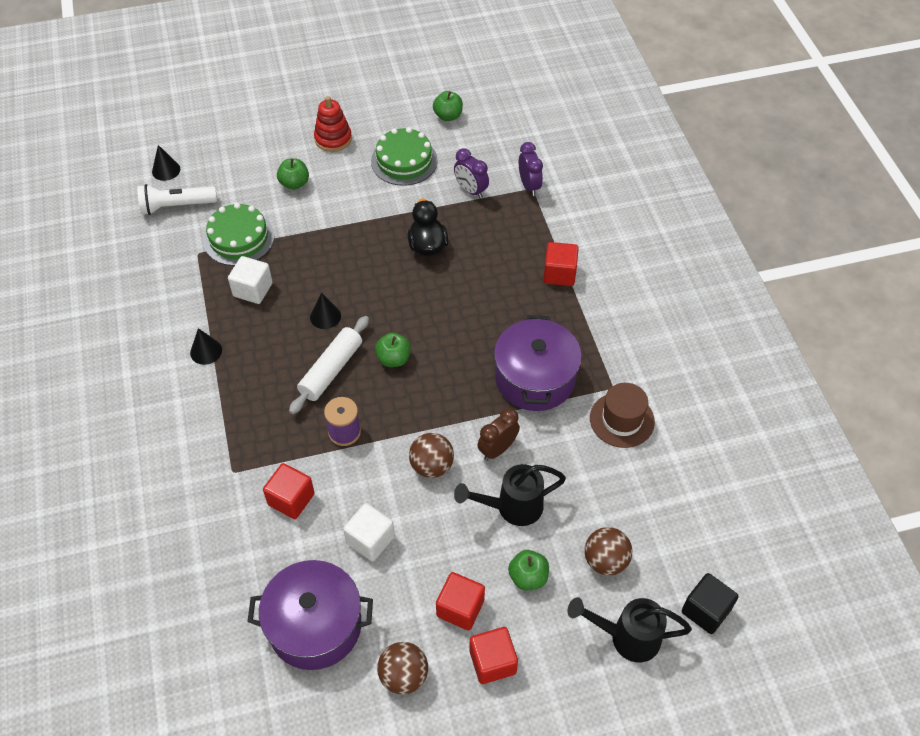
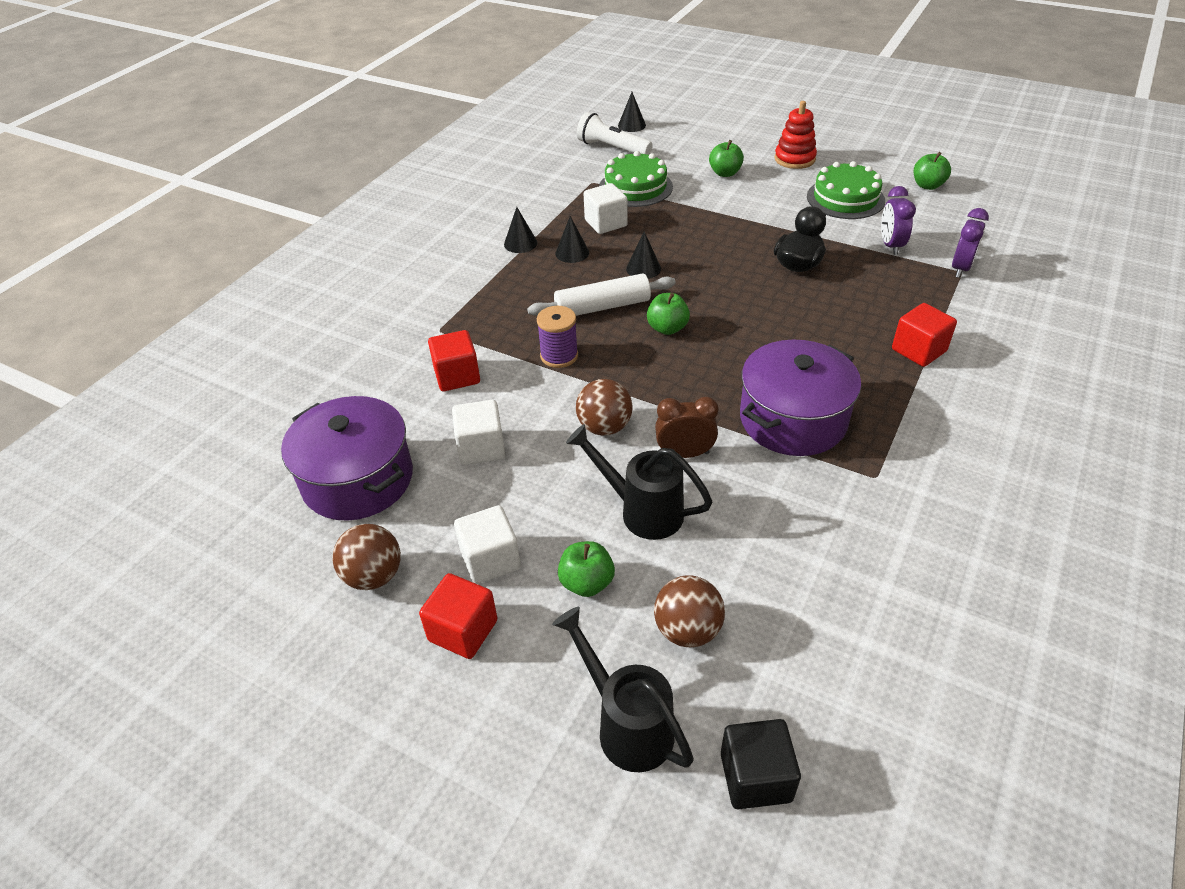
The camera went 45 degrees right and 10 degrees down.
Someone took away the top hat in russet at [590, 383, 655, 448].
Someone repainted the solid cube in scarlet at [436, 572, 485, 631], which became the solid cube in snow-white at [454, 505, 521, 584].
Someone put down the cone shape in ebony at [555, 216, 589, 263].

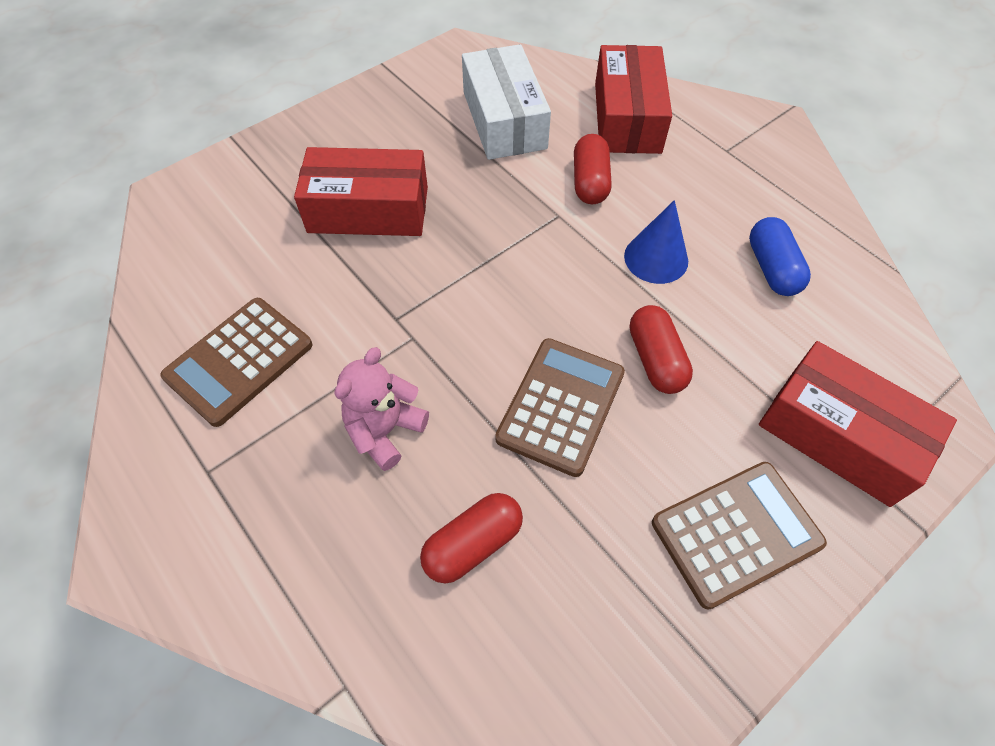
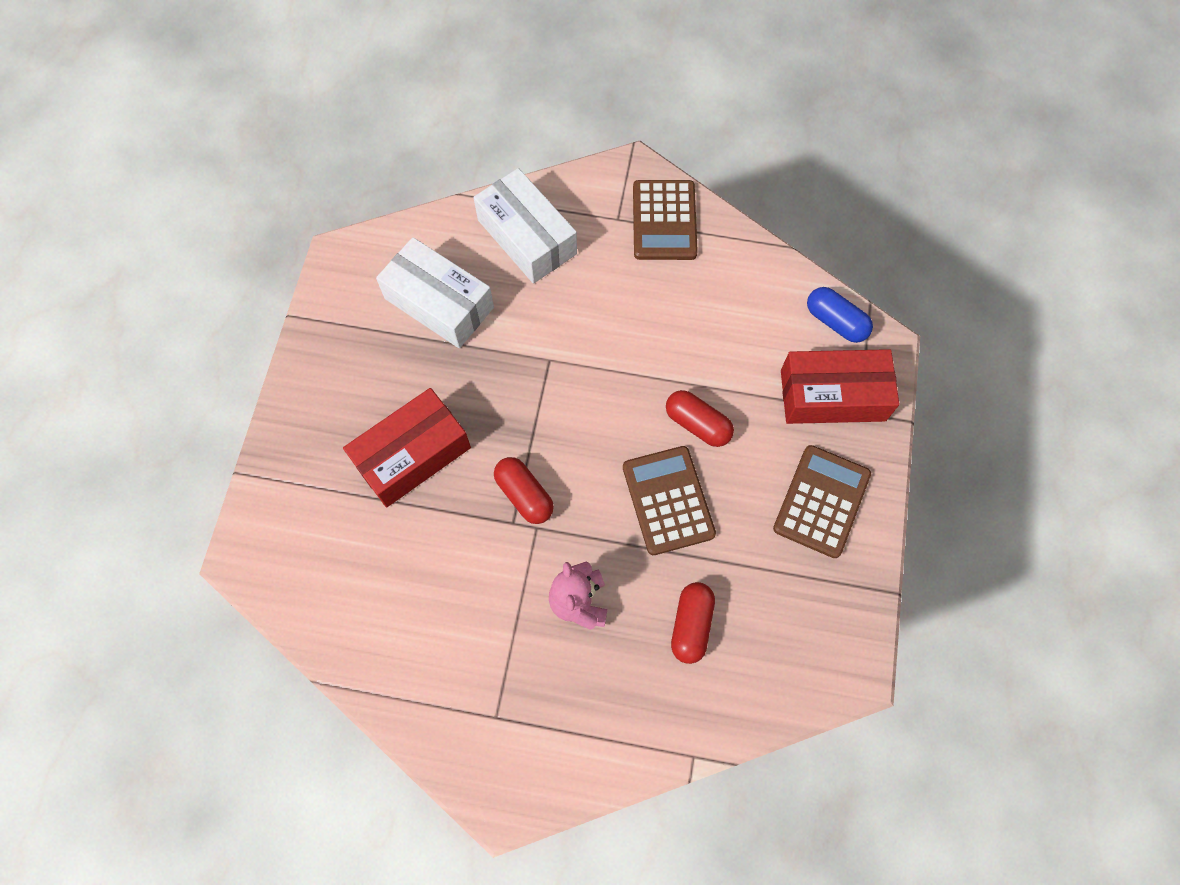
The camera went 40 degrees left and 10 degrees up.
Someone repainted the package in scarlet at [595, 45, 672, 154], which became the package in snow-white at [473, 168, 577, 284].
Someone carried the pill shape in scarlet from [574, 134, 612, 204] to [494, 457, 554, 524].
Someone took away the cone shape in blue at [624, 200, 688, 284].
Someone carried the pill shape in blue from [749, 217, 811, 296] to [807, 287, 873, 343].
Someone carried the calculator in russet from [160, 298, 312, 427] to [633, 180, 698, 260].

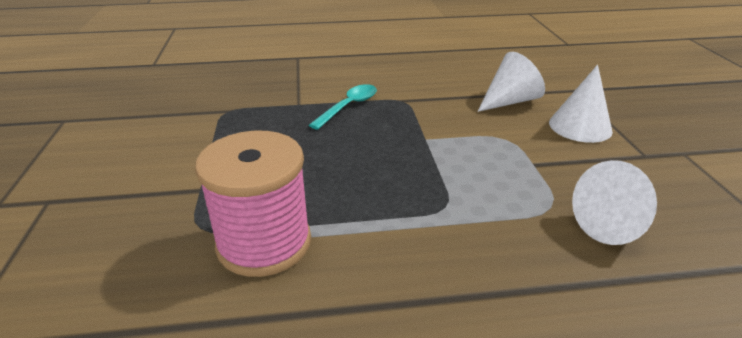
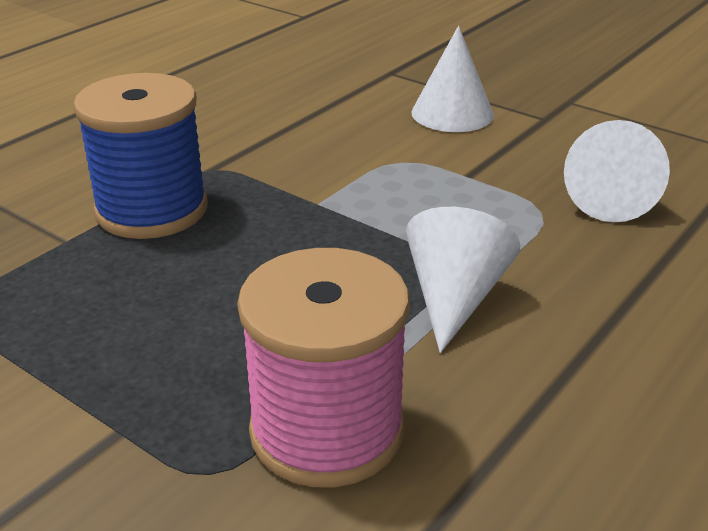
The camera went 45 degrees left and 0 degrees up.
Someone carried the cone shape in snow-white from [477, 52, 545, 112] to [406, 207, 520, 353].
Someone swapped the teaspoon in teal at [309, 84, 377, 130] for the bobbin in blue at [73, 73, 208, 239].

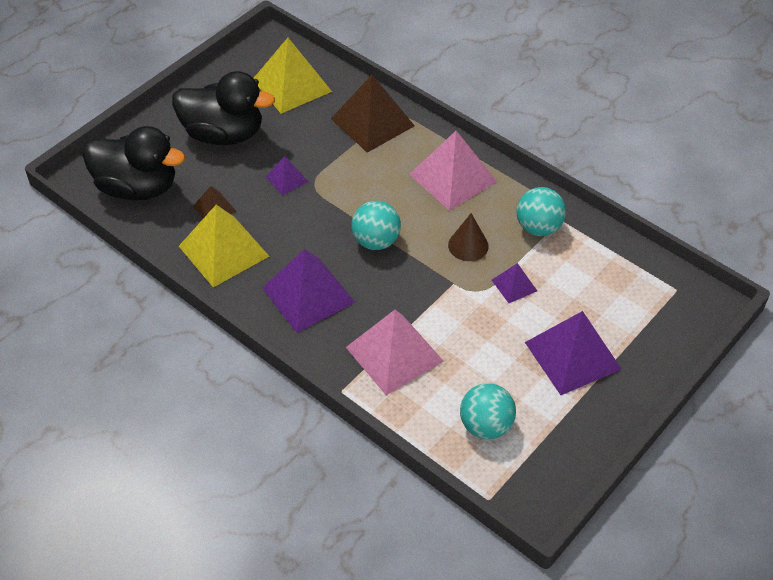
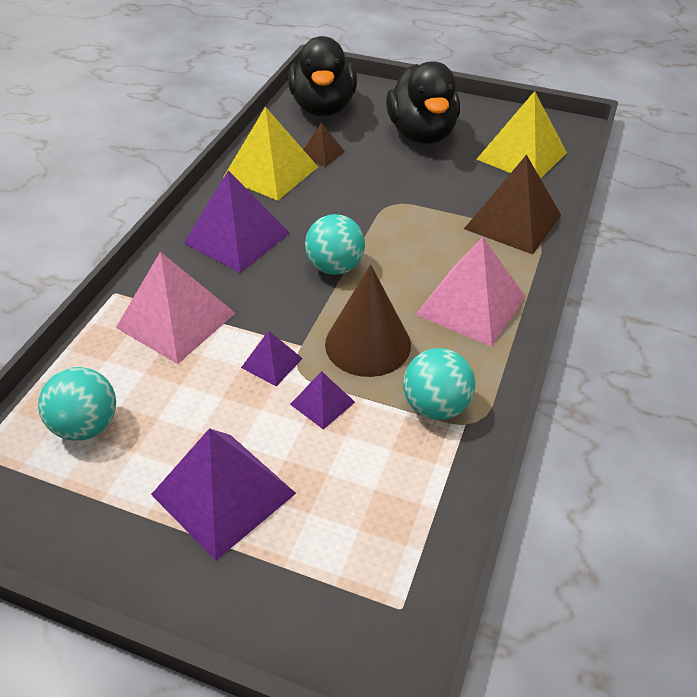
The camera went 70 degrees right and 5 degrees down.
Someone carried the solid pyramid in royal purple from [266, 156, 309, 195] to [241, 331, 303, 386].
Someone scaled the cone shape in russet at [448, 213, 489, 261] by 1.61.

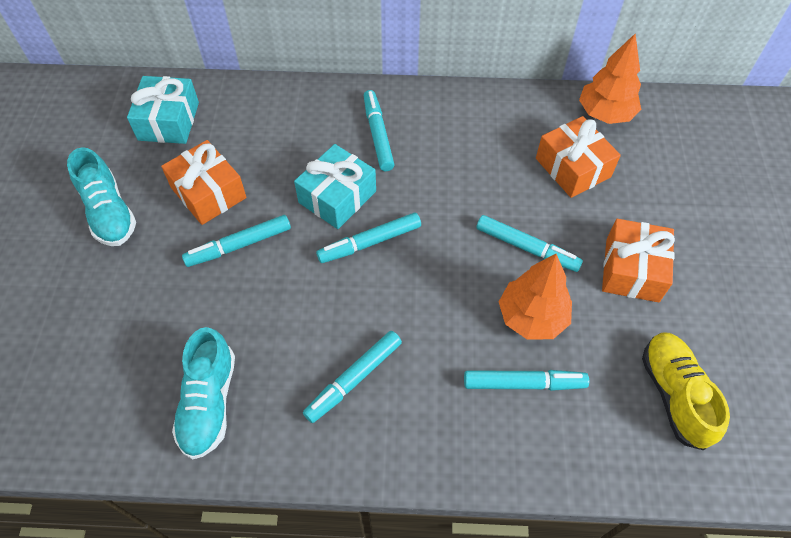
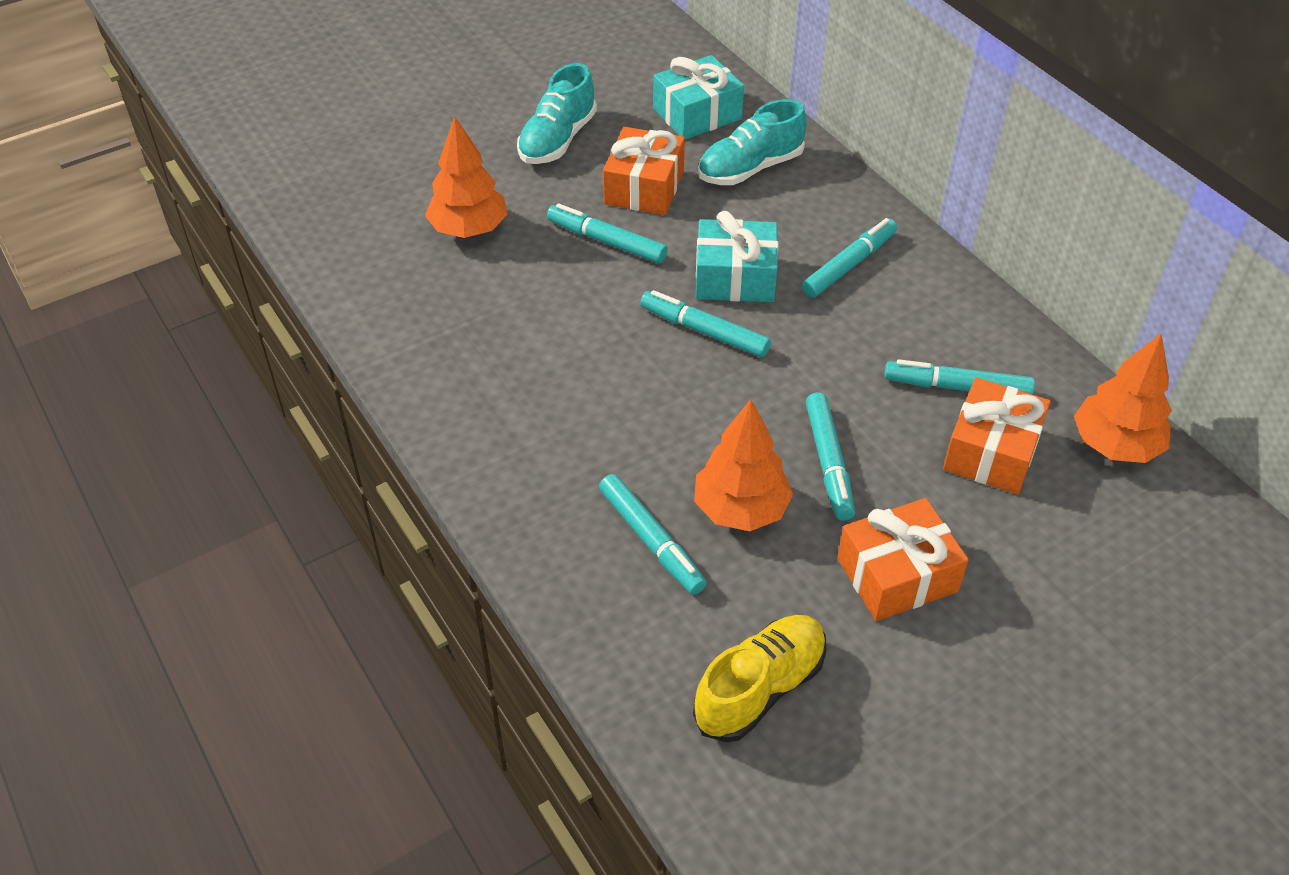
The camera went 55 degrees right and 10 degrees down.
Someone carried the shoe in teal from [172, 327, 235, 459] to [698, 99, 807, 185].
Someone carried the marker pen in teal from [303, 331, 402, 423] to [884, 359, 1035, 395].
Someone put down the tree in orange at [425, 116, 508, 238].

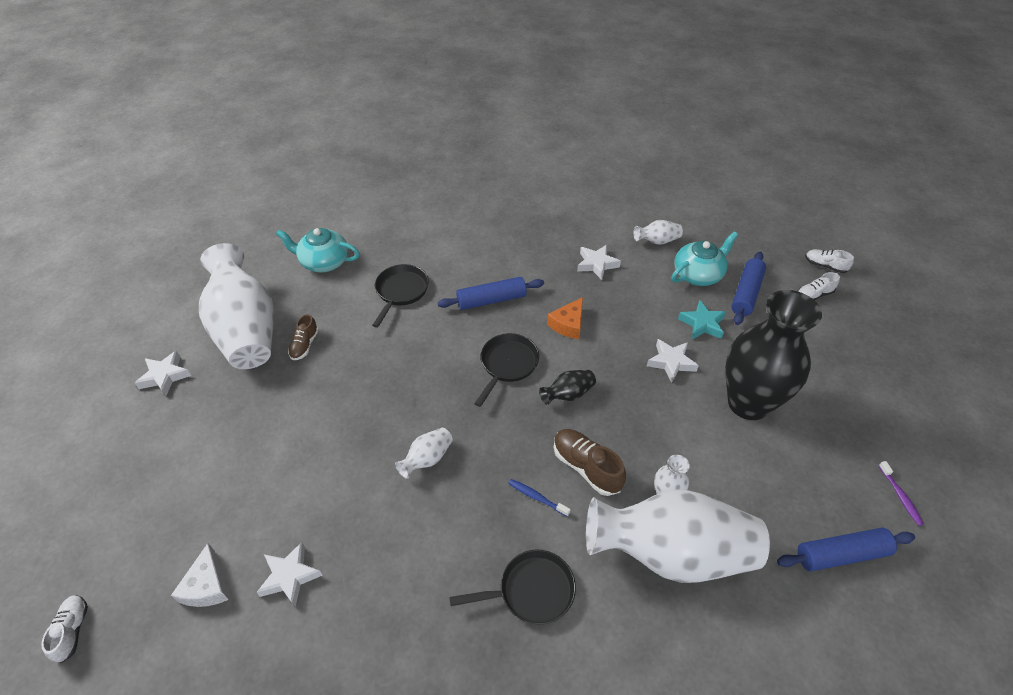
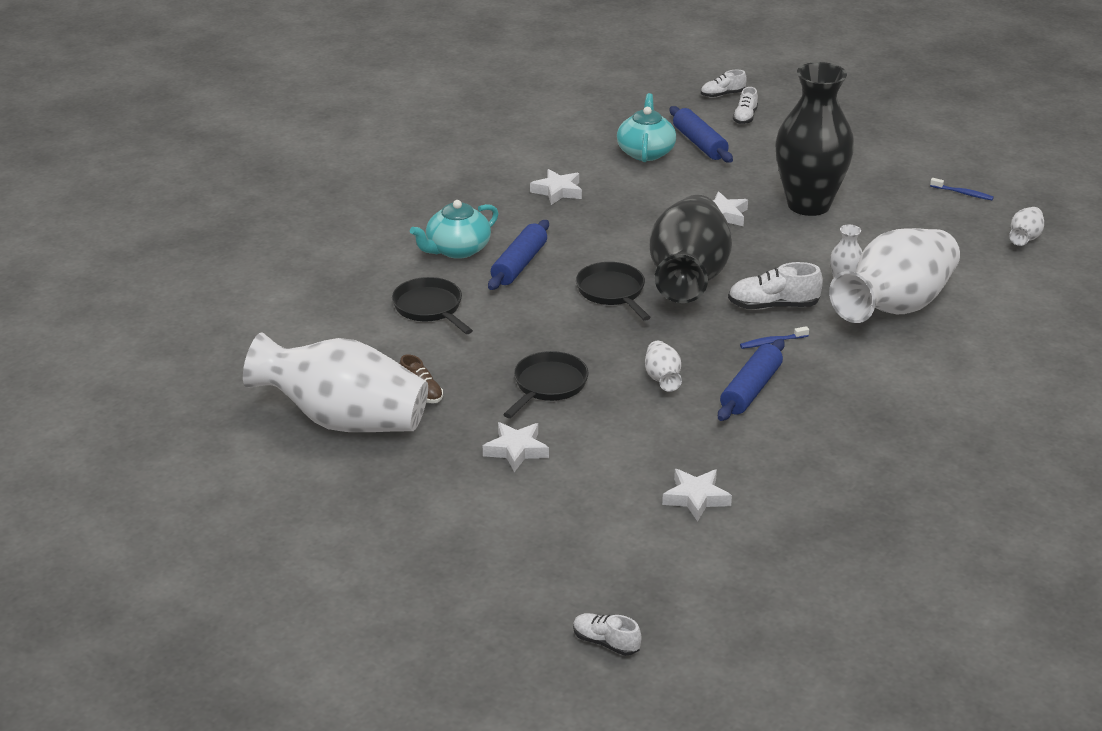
The camera went 50 degrees left and 15 degrees down.
Someone carried the tall vase in snow-white from [634, 220, 683, 245] to [1009, 207, 1044, 246].
Someone carried the tea pot in teal from [276, 228, 360, 272] to [410, 200, 498, 259].
Someone took away the cheese in orange at [547, 297, 583, 339].
Someone took away the star in teal at [678, 300, 726, 339].
Someone carried the star in snow-white from [135, 351, 191, 396] to [483, 422, 549, 472].
Someone scaled the tall vase in ebony at [539, 370, 596, 405] by 2.46.
Someone repainted the shoe in russet at [554, 429, 626, 496], which became the shoe in snow-white at [728, 262, 823, 309].
Someone repainted the dental brush in royal purple at [879, 461, 924, 526], which became the dental brush in blue at [930, 178, 994, 200].
Someone carried the rolling pin in blue from [777, 528, 915, 571] to [718, 339, 785, 421].
Someone took away the cheese in snow-white at [171, 543, 229, 607].
Someone carried the skillet in ebony from [449, 549, 576, 624] to [503, 351, 589, 418].

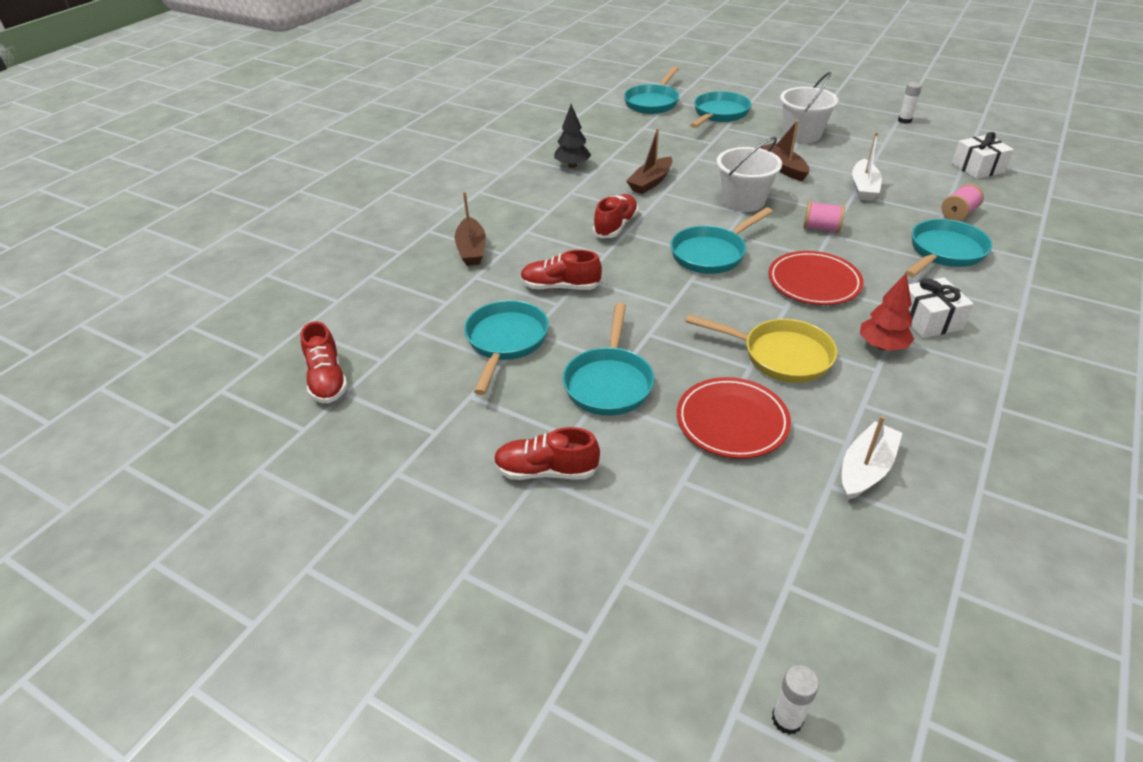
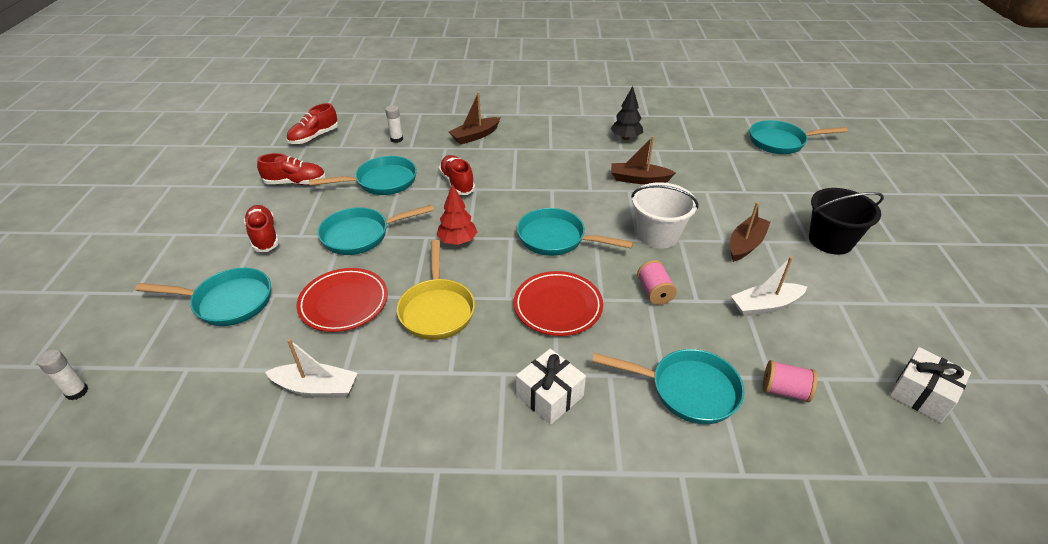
The camera went 60 degrees right and 0 degrees up.
Someone repainted the pail in snow-white at [780, 72, 838, 143], which became the pail in ebony at [809, 188, 884, 255].
Someone carried the stick of glue in snow-white from [898, 82, 922, 124] to [385, 105, 403, 143].
Someone carried the skillet in teal from [690, 91, 751, 128] to [135, 268, 271, 326].
Someone carried the shoe in scarlet from [593, 194, 638, 238] to [257, 153, 325, 185].
Someone carried the tree in scarlet from [860, 274, 914, 351] to [437, 184, 477, 245].

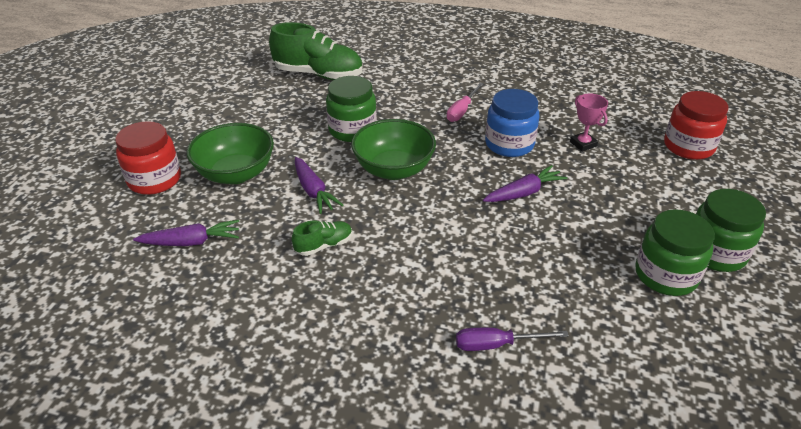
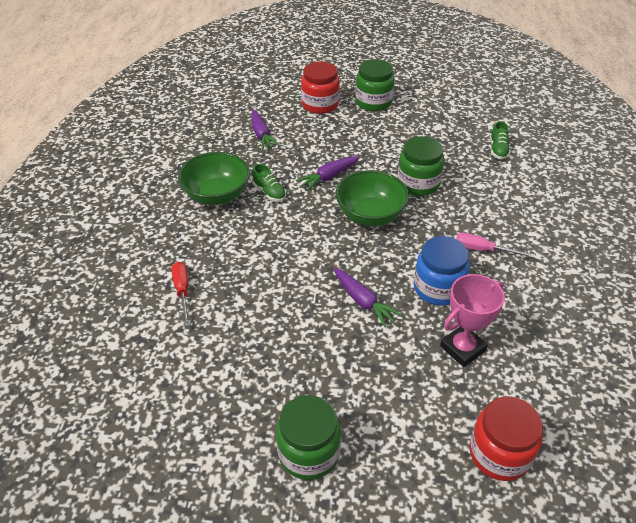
The camera went 80 degrees right and 5 degrees up.
Someone scaled the shoe in green at [269, 22, 363, 80] by 0.48.
Someone scaled the prize cup in rosy at [570, 94, 608, 152] by 1.53.
Someone carried the bowl in green from [187, 123, 274, 184] to [178, 152, 250, 205].
Someone carried the jar in green from [635, 209, 715, 296] to [355, 59, 395, 111].
Someone repainted the hand screwdriver in royal purple at [456, 327, 569, 351], which became the hand screwdriver in scarlet at [171, 262, 190, 326].

